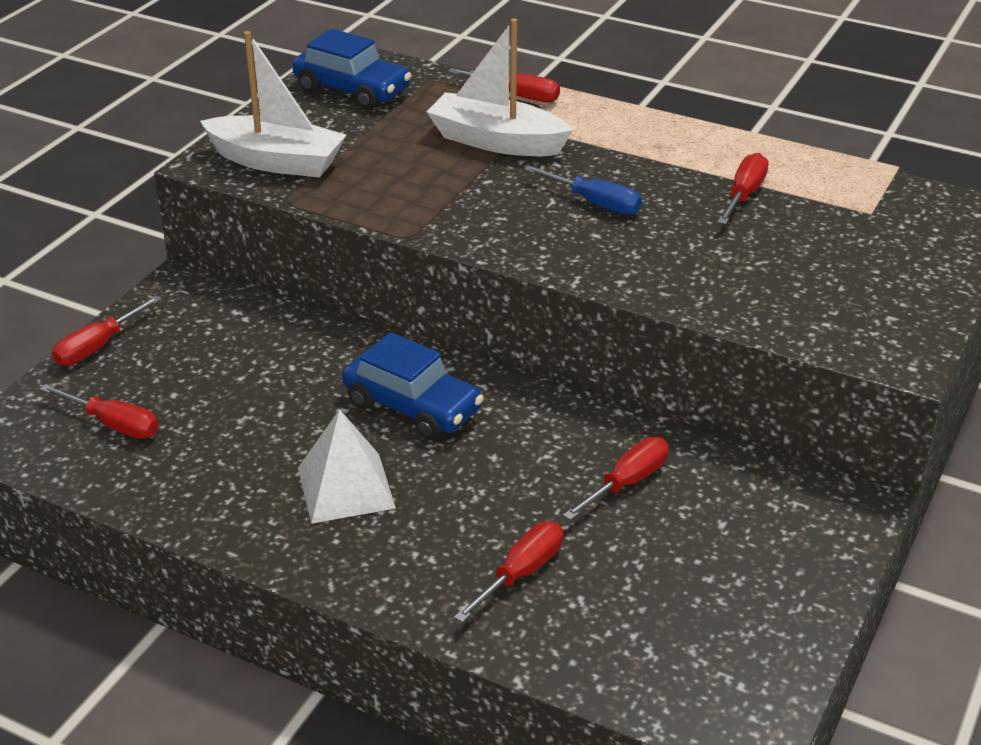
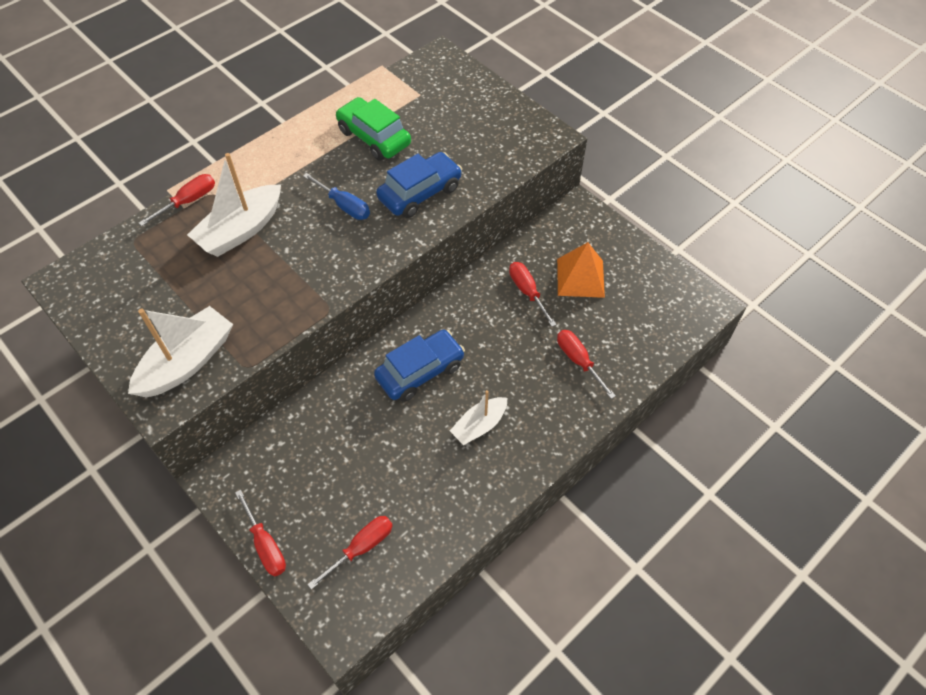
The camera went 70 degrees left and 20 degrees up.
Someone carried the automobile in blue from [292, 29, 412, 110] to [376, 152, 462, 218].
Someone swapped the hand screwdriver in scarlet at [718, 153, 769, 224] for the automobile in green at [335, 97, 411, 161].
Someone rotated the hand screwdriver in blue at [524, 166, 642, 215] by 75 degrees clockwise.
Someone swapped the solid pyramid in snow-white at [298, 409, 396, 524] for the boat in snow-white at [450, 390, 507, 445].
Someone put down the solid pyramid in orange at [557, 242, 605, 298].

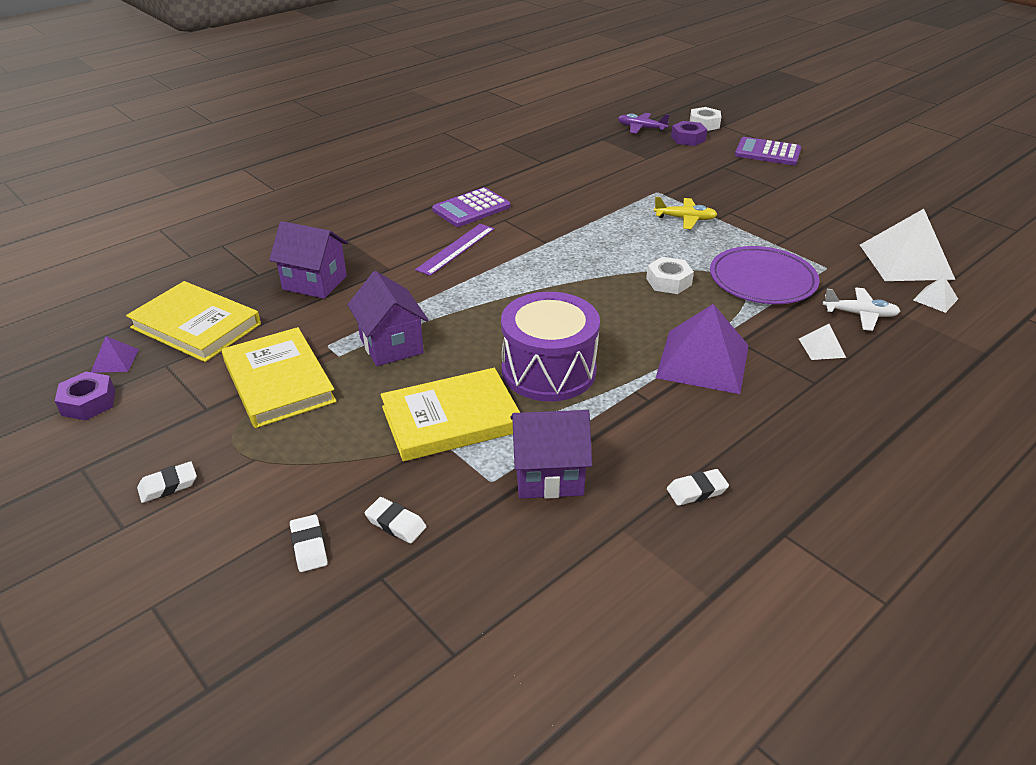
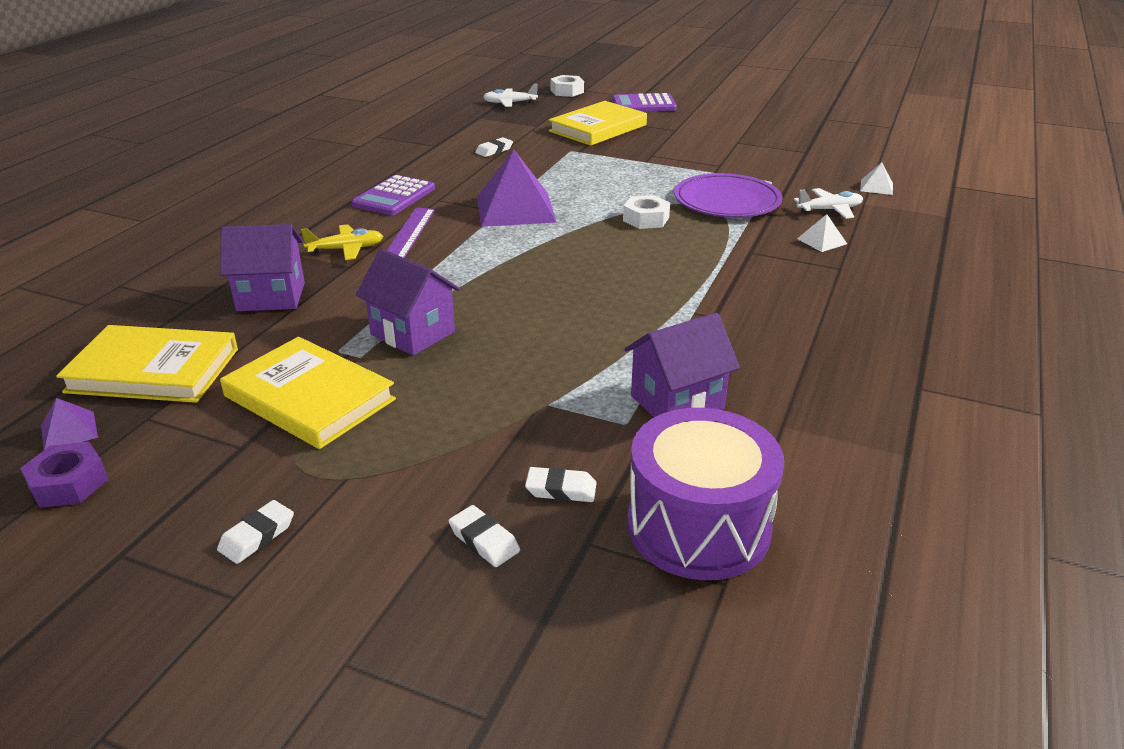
The camera went 25 degrees left and 5 degrees down.
Someone repainted the aeroplane in royal purple at [618, 113, 669, 134], which became the aeroplane in snow-white at [483, 84, 538, 107].
Someone took away the nut in royal purple at [671, 121, 707, 146].
Someone carried the aeroplane in yellow from [654, 197, 718, 229] to [301, 224, 383, 260].
Someone took away the solid pyramid in snow-white at [860, 209, 955, 281].
Someone carried the snare drum in royal purple from [501, 292, 600, 401] to [627, 408, 784, 580].
Someone carried the solid pyramid in royal purple from [656, 304, 749, 394] to [477, 149, 557, 227].
Someone carried the hardback in yellow from [381, 368, 520, 462] to [549, 101, 647, 146].
Someone carried the pencil eraser in snow-white from [667, 469, 729, 506] to [475, 137, 513, 157].

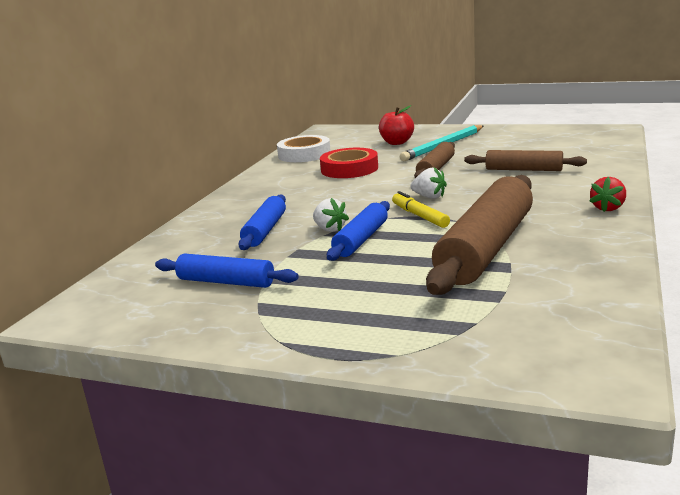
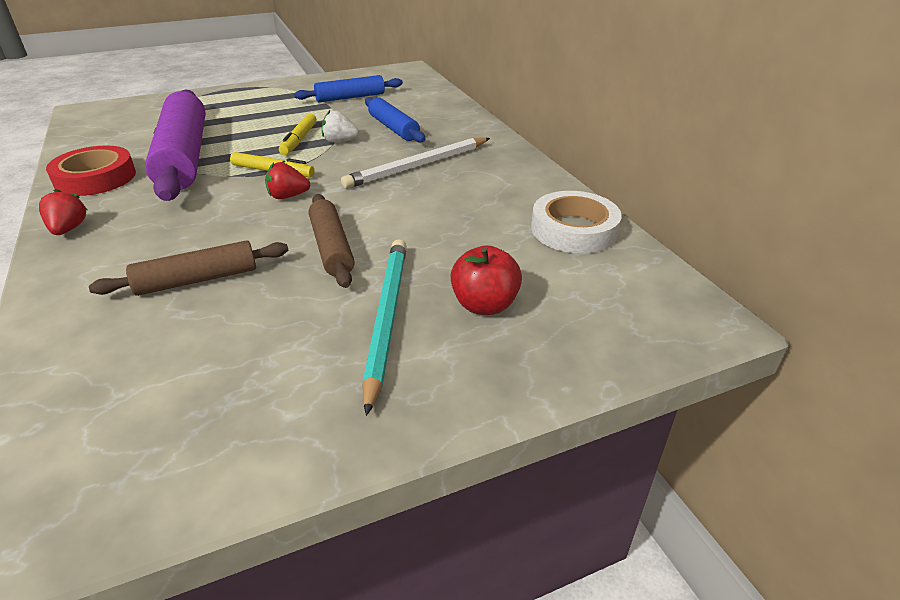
The camera went 135 degrees right and 15 degrees up.
Someone carried the tape in scarlet from [320, 148, 378, 178] to [46, 145, 136, 196].
Someone repainted the strawberry in snow-white at [411, 167, 447, 199], which became the strawberry in scarlet at [265, 162, 310, 199].
Someone repainted the rolling pin in russet at [426, 175, 533, 295], which became the rolling pin in royal purple at [145, 90, 206, 201].
Someone swapped the rolling pin in blue at [327, 201, 390, 261] for the marker pen in yellow at [279, 113, 317, 155].
Someone put down the pencil in snow-white at [341, 137, 490, 189].

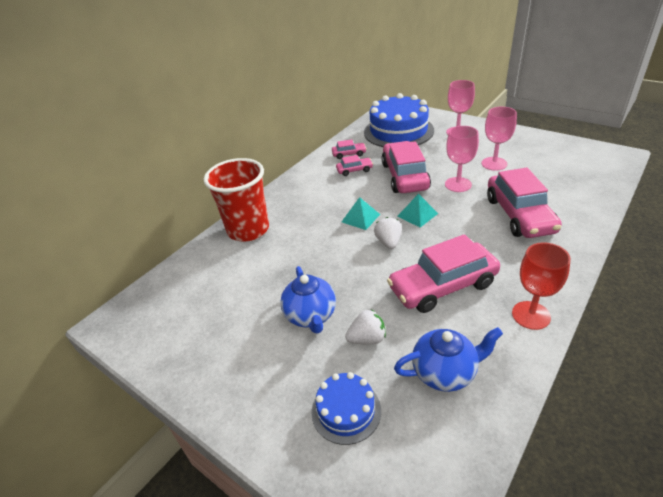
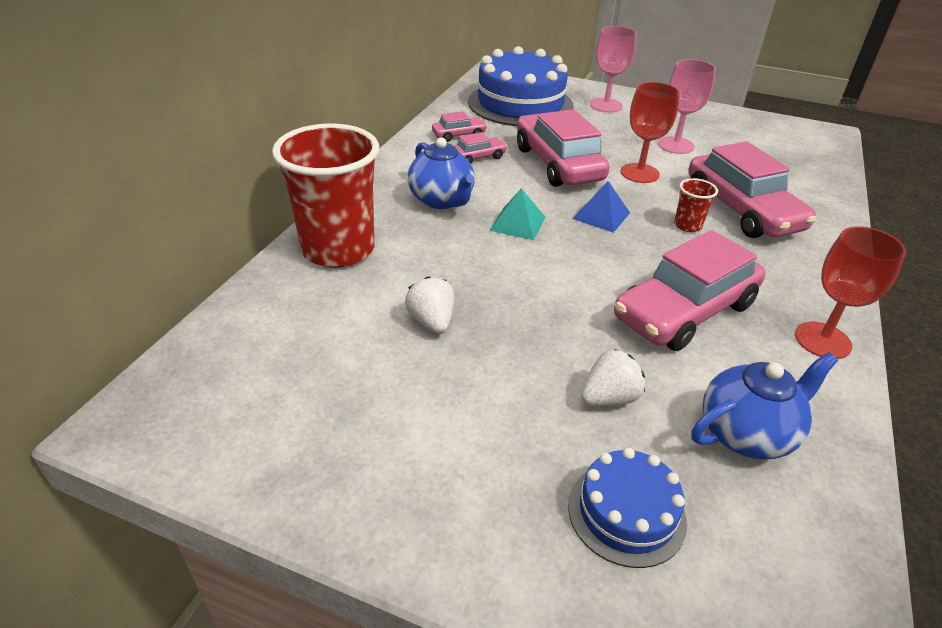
The camera went 20 degrees left and 0 degrees up.
Someone repainted the goblet in rosy at [445, 126, 479, 192], which became the goblet in scarlet at [621, 82, 680, 183].
Someone repainted the solid pyramid in teal at [397, 194, 438, 227], which became the solid pyramid in blue at [572, 181, 630, 233].
Someone carried the strawberry in snow-white from [374, 217, 402, 249] to [405, 276, 455, 334].
Someone carried the tea pot in blue from [280, 266, 336, 334] to [407, 137, 475, 209].
Someone put down the beaker in scarlet at [674, 178, 718, 232].

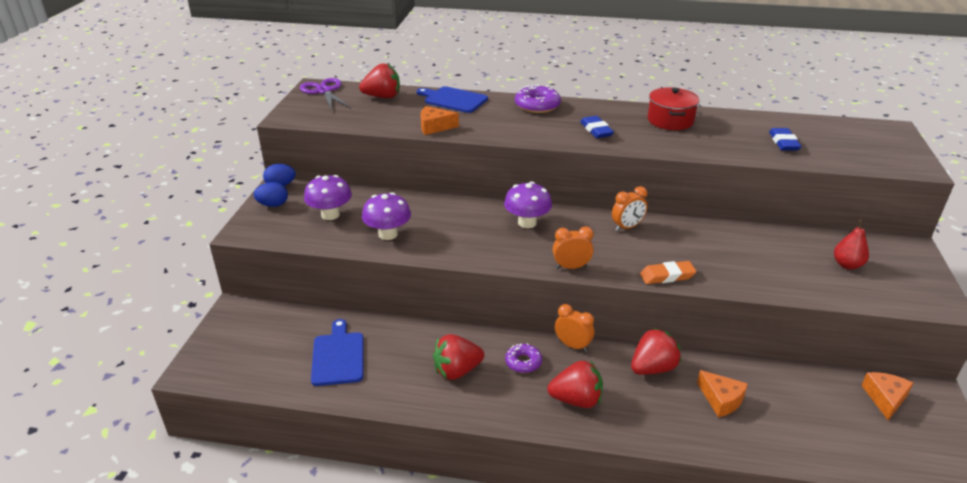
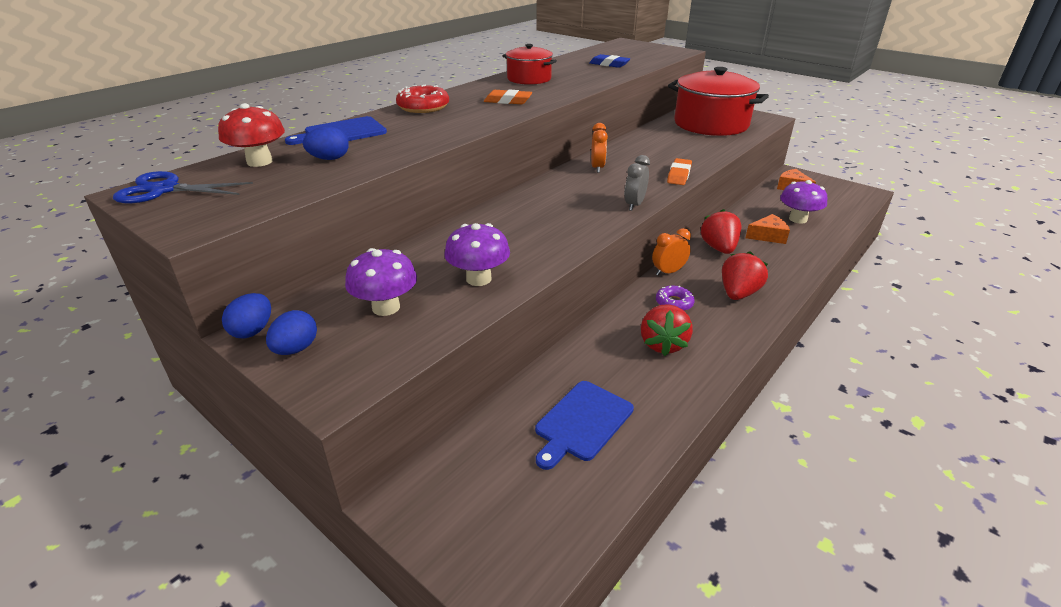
The camera went 60 degrees left and 0 degrees up.
Someone swapped the strawberry in scarlet at [359, 63, 400, 98] for the mushroom in scarlet at [218, 103, 285, 167].
Someone repainted the shears in royal purple at [300, 78, 351, 110], which became the shears in blue at [113, 171, 253, 203].
Someone repainted the donut in royal purple at [515, 84, 561, 113], which became the donut in scarlet at [396, 85, 449, 113].
Someone took away the cheese in orange at [421, 106, 459, 135].
Someone repainted the pencil eraser in blue at [580, 116, 614, 138], which became the pencil eraser in orange at [484, 90, 532, 104].
Someone carried the mushroom in royal purple from [504, 182, 552, 228] to [780, 180, 827, 224].
Someone swapped the pear fruit in scarlet at [834, 220, 869, 270] for the pot in scarlet at [668, 67, 769, 136].
Someone repainted the alarm clock in orange at [552, 226, 593, 269], which became the alarm clock in gray at [625, 155, 650, 211].
Someone rotated the chopping board in blue at [311, 319, 363, 386] by 75 degrees counterclockwise.
Someone put down the egg in blue at [303, 126, 349, 160].

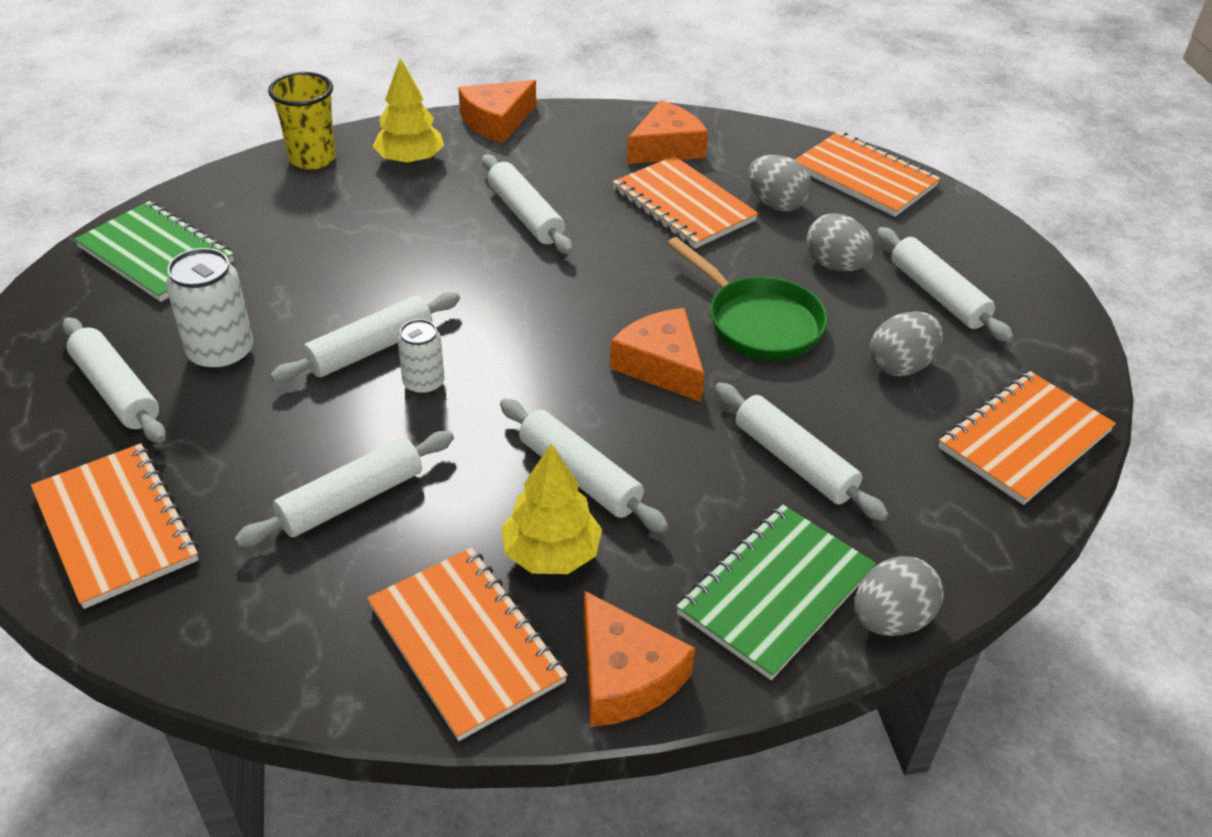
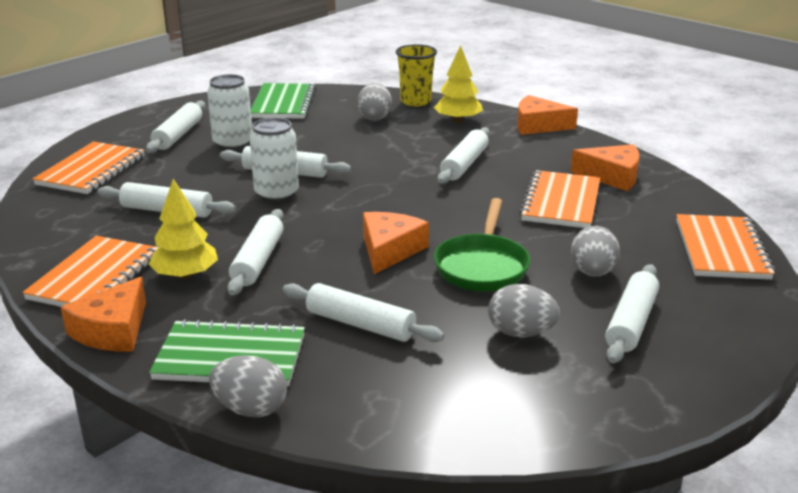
The camera went 55 degrees right and 15 degrees down.
Someone carried the egg in gray from [748, 155, 812, 211] to [357, 83, 392, 121].
Someone scaled the can in snow-white at [398, 319, 444, 395] by 1.61.
Someone took away the exercise book in orange at [938, 371, 1116, 505].
Someone rotated the rolling pin in snow-white at [715, 382, 889, 521] by 75 degrees counterclockwise.

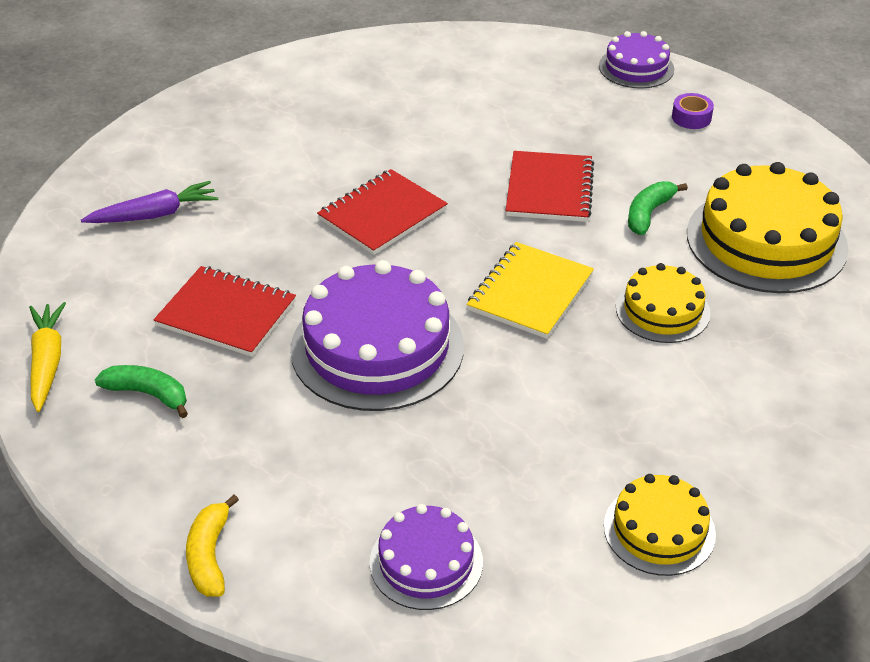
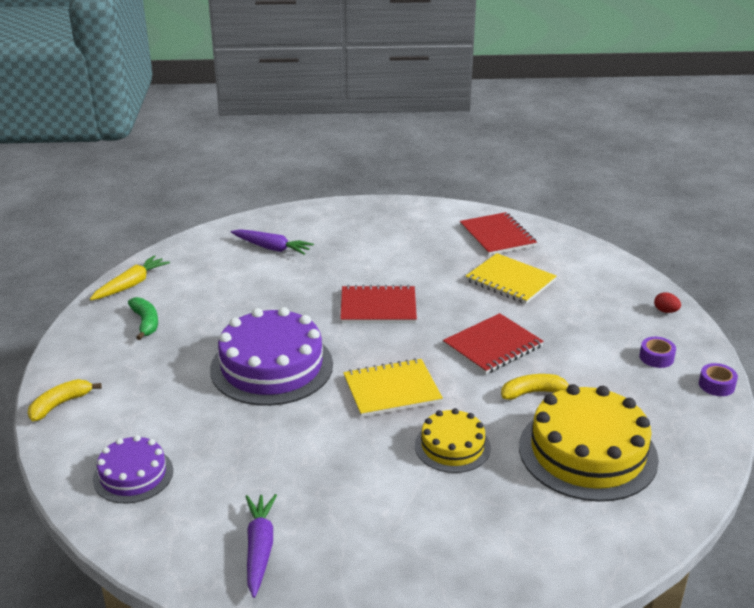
The camera went 45 degrees right and 10 degrees down.
Someone swapped the layer cake in royal purple at [599, 31, 674, 88] for the egg in scarlet at [654, 292, 681, 313].
Someone repainted the toy banana in green at [628, 181, 688, 235], which became the toy banana in yellow at [501, 374, 569, 400].
Someone carried the exercise book in scarlet from [154, 266, 296, 357] to [460, 212, 537, 256].
Someone swapped the layer cake in yellow at [604, 474, 716, 576] for the toy carrot in royal purple at [246, 494, 277, 598].
Someone put down the exercise book in yellow at [466, 253, 557, 304].
Someone put down the tape in royal purple at [699, 363, 738, 396].

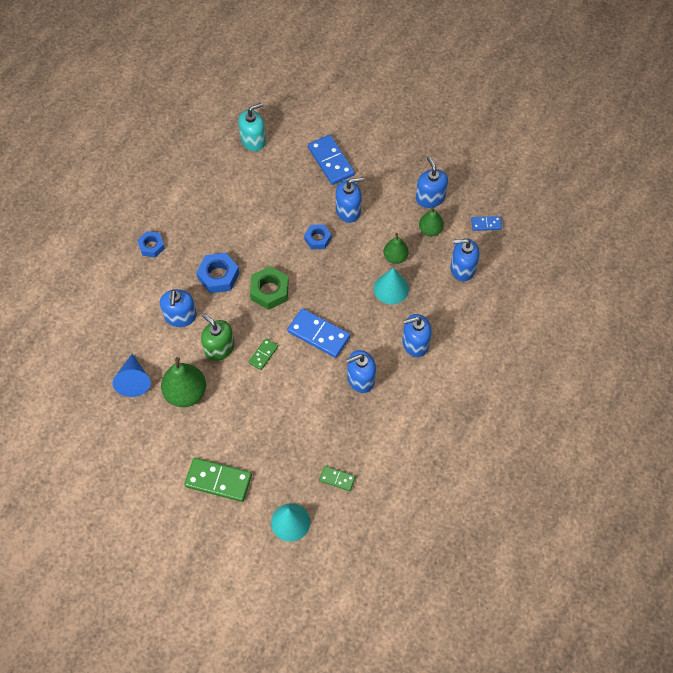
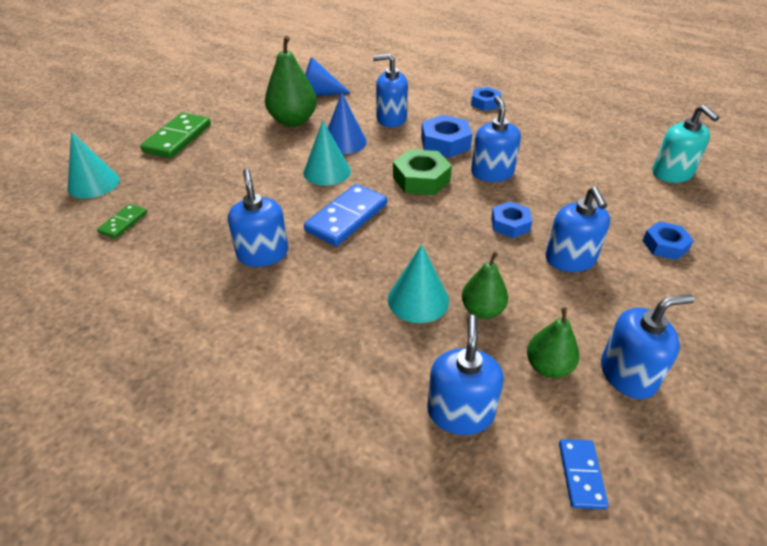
The camera went 95 degrees right and 20 degrees down.
Someone swapped the domino piece in blue at [308, 135, 355, 185] for the nut in blue at [642, 221, 694, 260].
Someone swapped the soap dispenser in green at [201, 313, 235, 361] for the cone shape in blue at [328, 92, 367, 154].
Someone carried the soap dispenser in blue from [402, 314, 432, 357] to [471, 96, 521, 182].
Someone swapped the domino piece in green at [249, 338, 278, 370] for the cone shape in teal at [303, 120, 351, 186].

